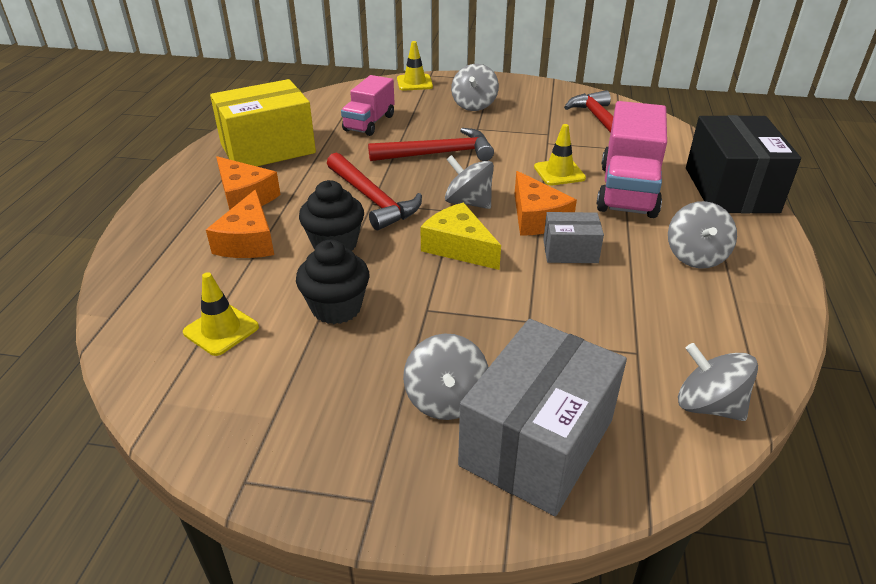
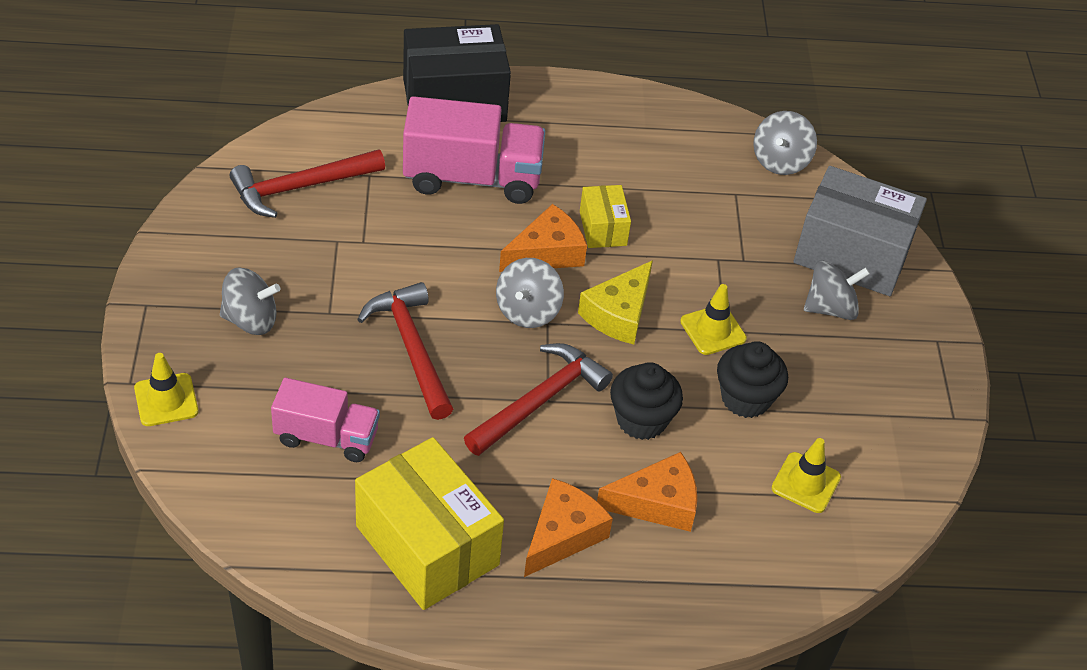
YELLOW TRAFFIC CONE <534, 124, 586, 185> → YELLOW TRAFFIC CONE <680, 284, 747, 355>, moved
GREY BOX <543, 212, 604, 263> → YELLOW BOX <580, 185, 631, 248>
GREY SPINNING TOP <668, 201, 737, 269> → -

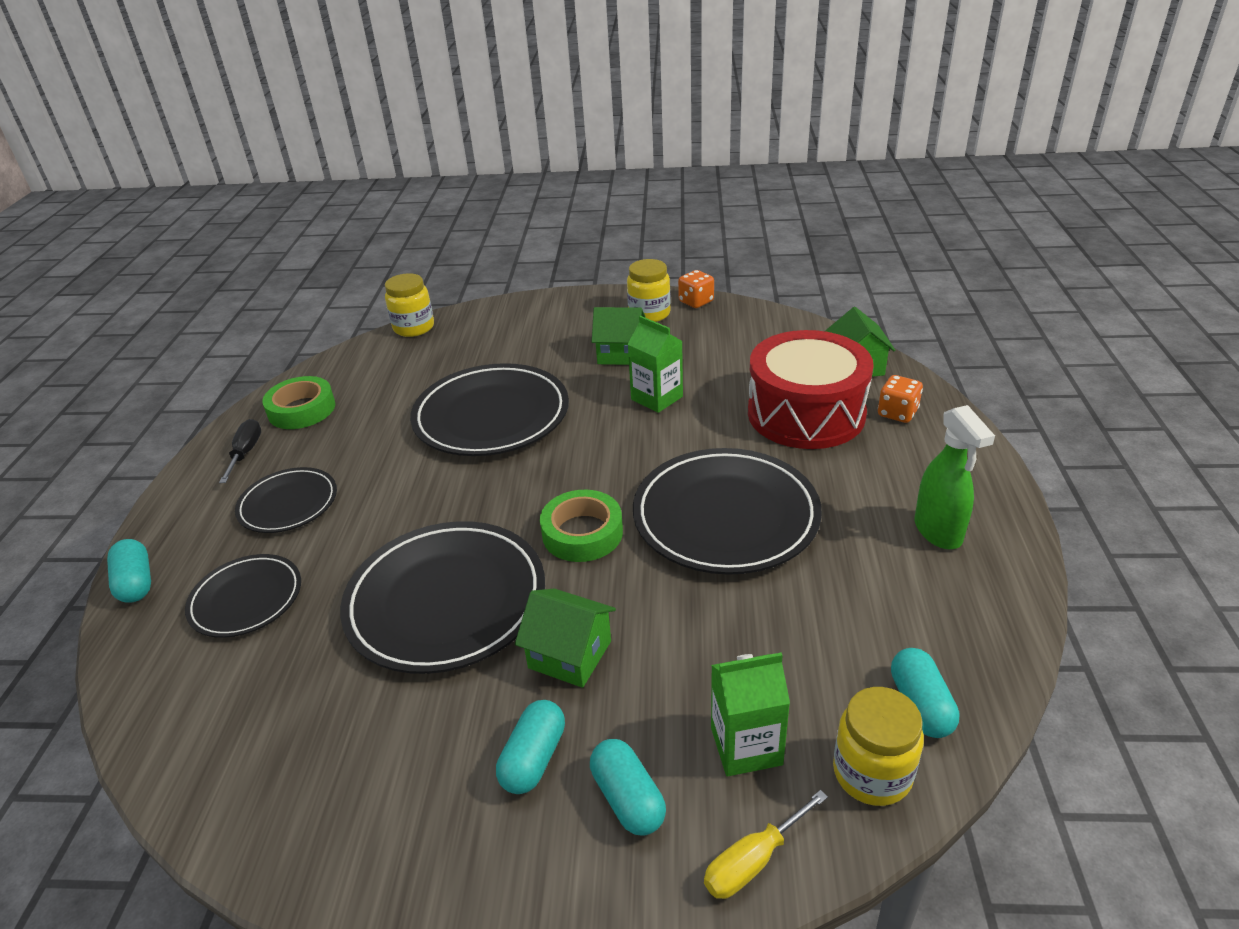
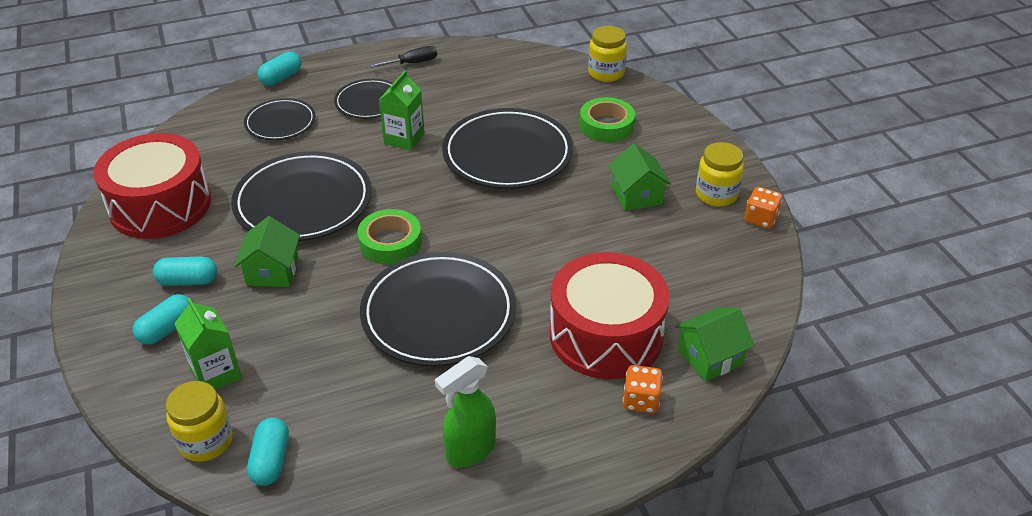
GREEN ROLL OF TAPE <262, 376, 335, 429> → GREEN ROLL OF TAPE <580, 97, 635, 142>, moved
GREEN CARTON <627, 316, 683, 413> → GREEN CARTON <379, 70, 425, 151>, moved
YELLOW SCREWDRIVER <704, 790, 828, 899> → -
TEAL PILL SHAPE <891, 648, 960, 738> → TEAL PILL SHAPE <247, 417, 289, 486>, 60 degrees counterclockwise
- → SCARLET SNARE DRUM <94, 133, 211, 239>

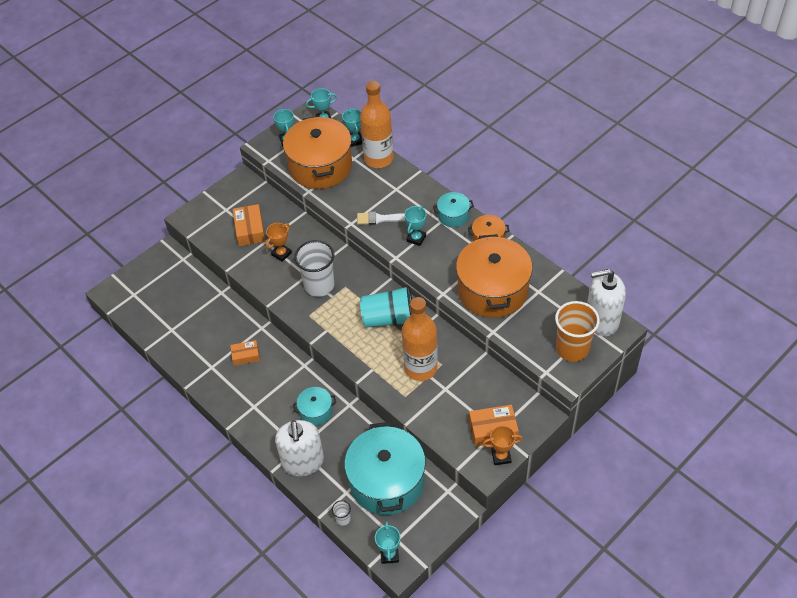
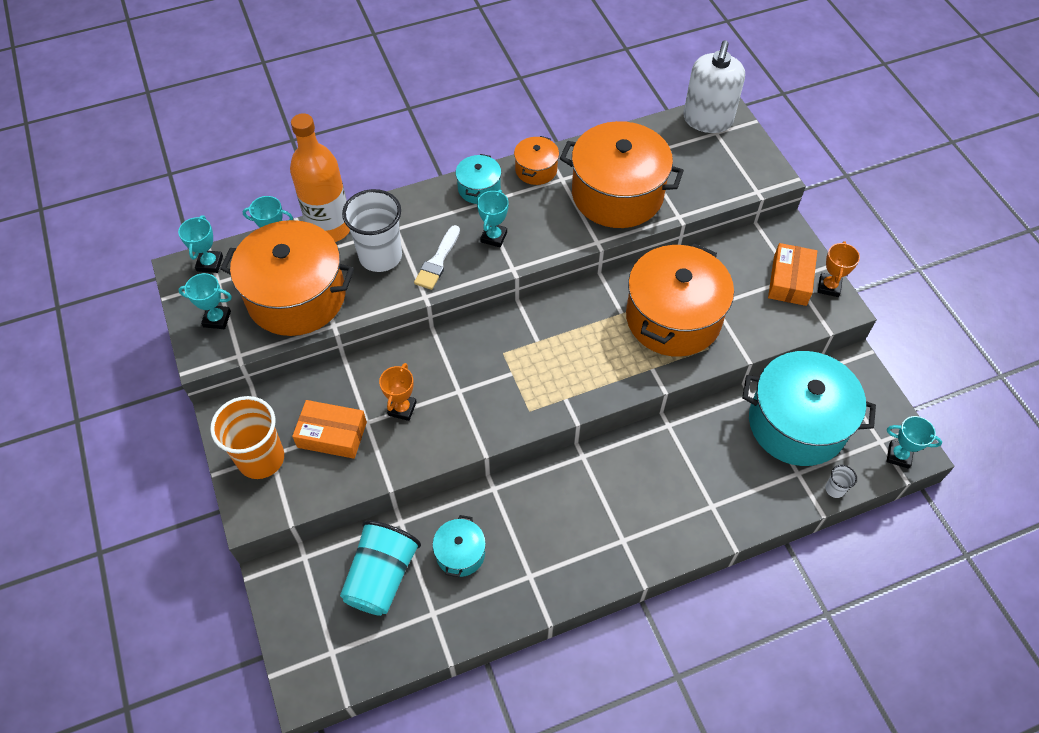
ORANGE BOX <230, 340, 260, 366> → -
ORANGE AWARD CUP <266, 223, 292, 262> → ORANGE AWARD CUP <379, 363, 417, 421>, 45 degrees clockwise
SNOW-WHITE SOAP PUMP <275, 420, 324, 476> → -
TEAL POT <293, 387, 336, 425> → TEAL POT <432, 515, 486, 577>, moved
SNOW-WHITE CUP <294, 240, 335, 297> → SNOW-WHITE CUP <342, 189, 402, 272>, moved
TEAL CUP <360, 285, 412, 328> → TEAL CUP <340, 521, 421, 616>, moved
ORANGE FLASK <402, 297, 438, 381> → ORANGE POT <626, 243, 734, 357>
TEAL AWARD CUP <404, 206, 427, 246> → TEAL AWARD CUP <477, 190, 509, 247>, 60 degrees clockwise
ORANGE CUP <555, 301, 600, 362> → ORANGE CUP <210, 396, 284, 479>, moved

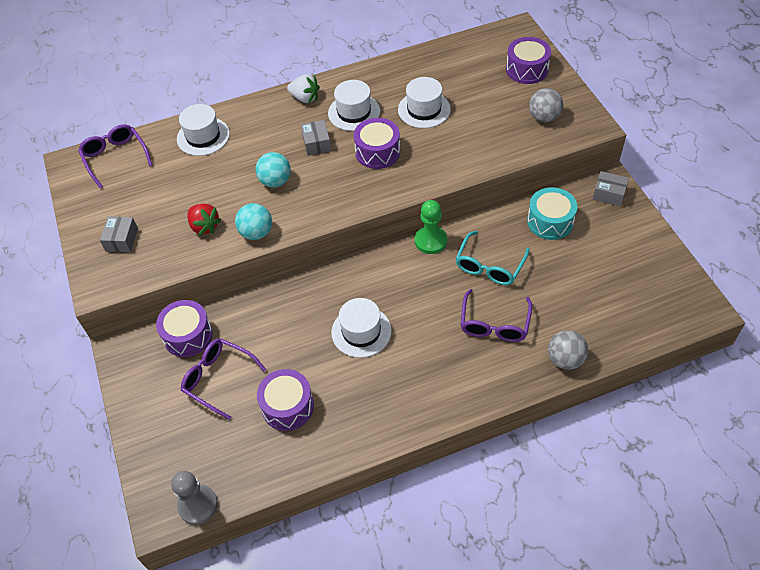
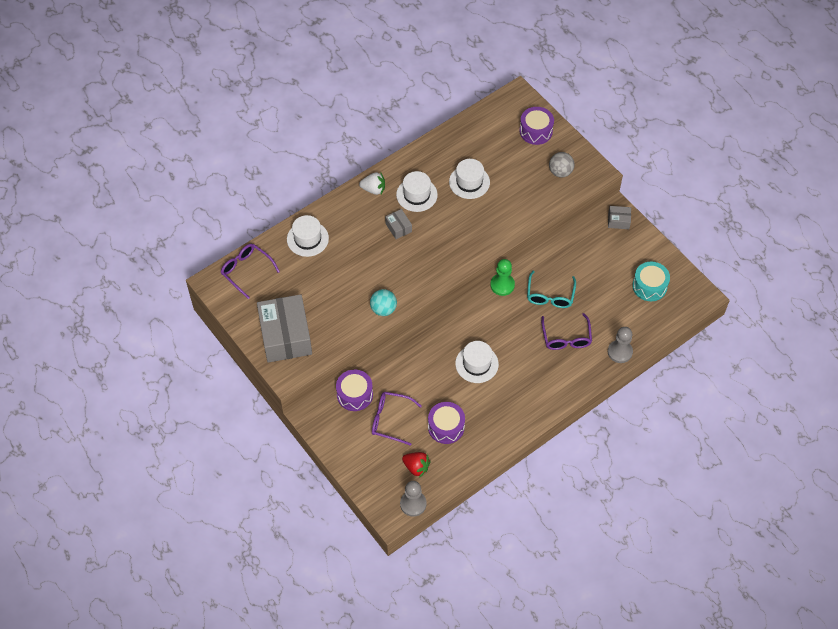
GREY BOX <100, 217, 138, 252> → GREY BOX <257, 294, 312, 363>, x2.30
SCARLET BERRY <188, 204, 221, 235> → SCARLET BERRY <402, 452, 431, 478>, moved
TEAL PLAY BALL <255, 152, 291, 188> → -
PURPLE SNARE DRUM <354, 118, 400, 169> → -
TEAL SNARE DRUM <527, 187, 577, 240> → TEAL SNARE DRUM <632, 262, 670, 301>, moved
GREY PLAY BALL <548, 330, 588, 370> → GREY GAME PAWN <608, 327, 633, 363>

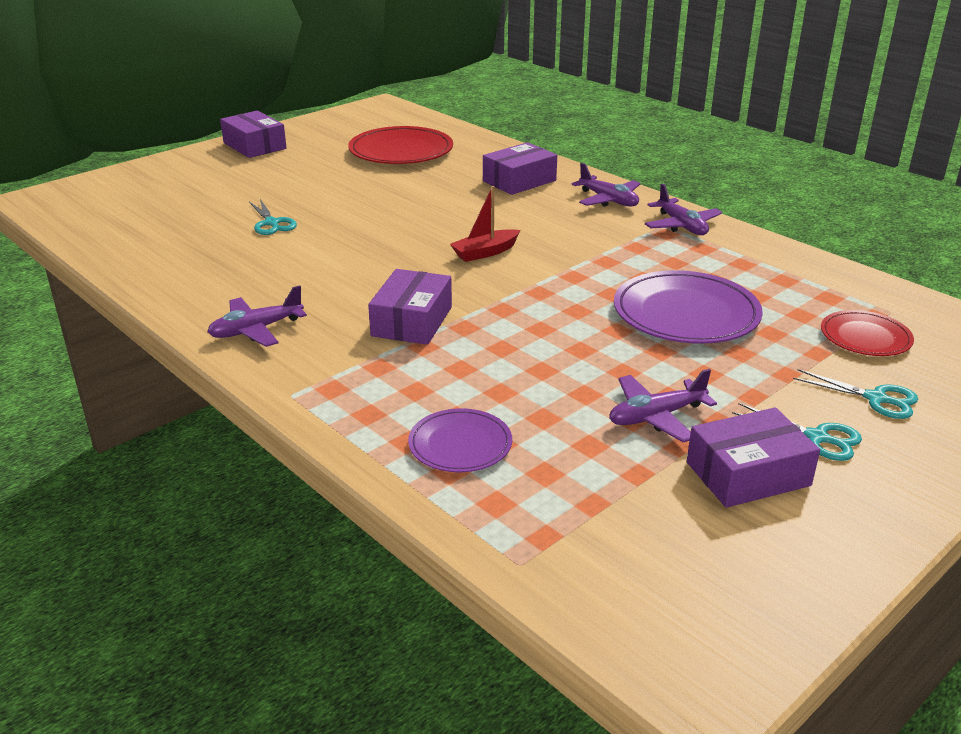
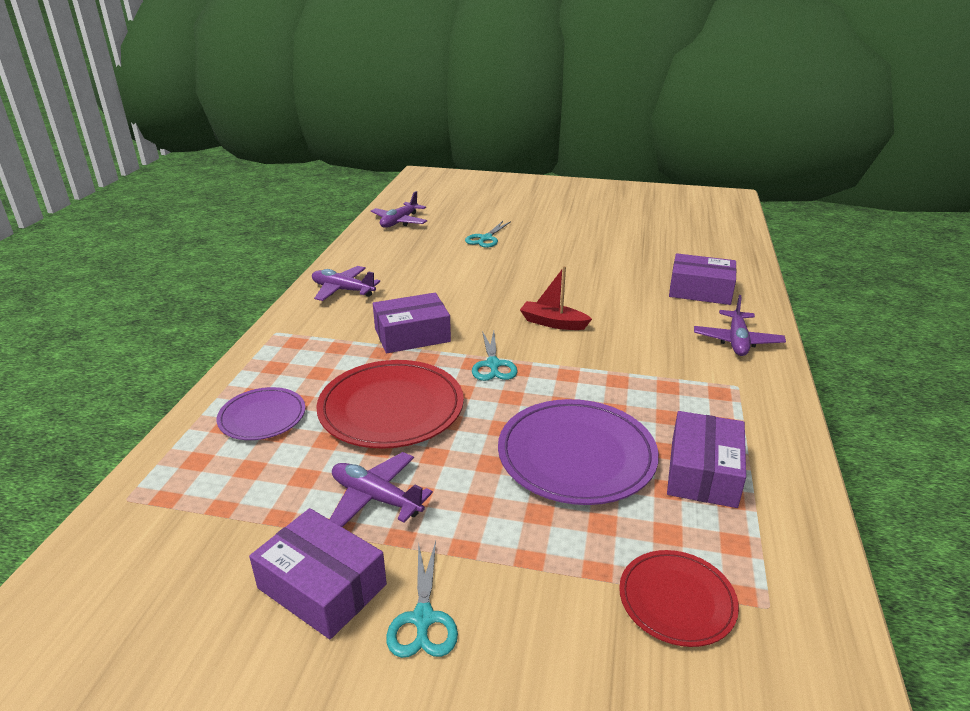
PURPLE BOX <220, 111, 286, 158> → PURPLE BOX <667, 411, 746, 508>, moved
SCARLET PLATE <348, 126, 453, 164> → SCARLET PLATE <316, 360, 464, 449>, moved
PURPLE AEROPLANE <645, 183, 722, 235> → PURPLE AEROPLANE <371, 191, 427, 228>, moved
TEAL SCISSORS <793, 369, 918, 419> → TEAL SCISSORS <472, 331, 517, 381>, moved

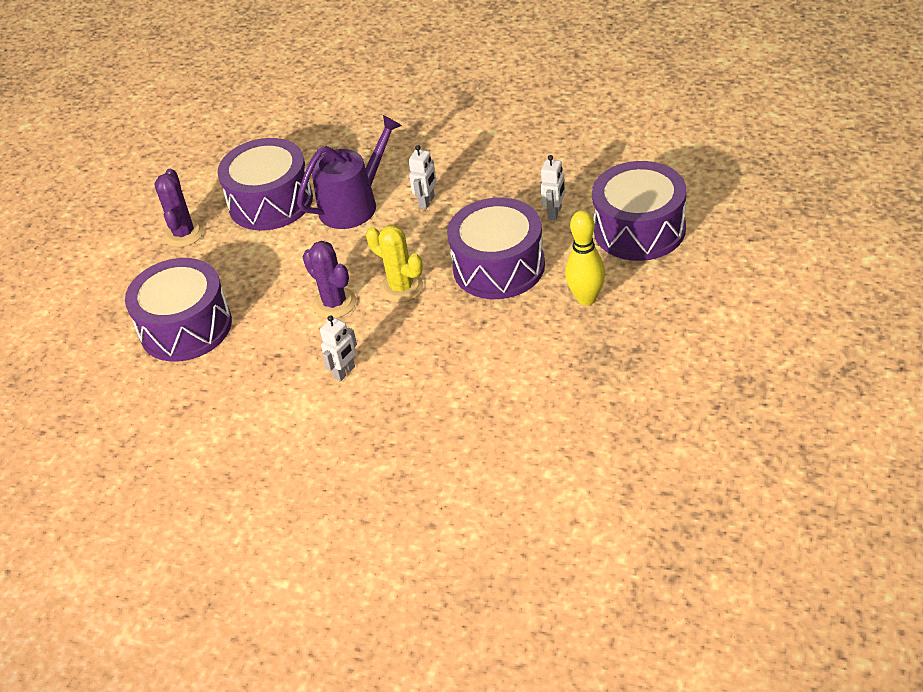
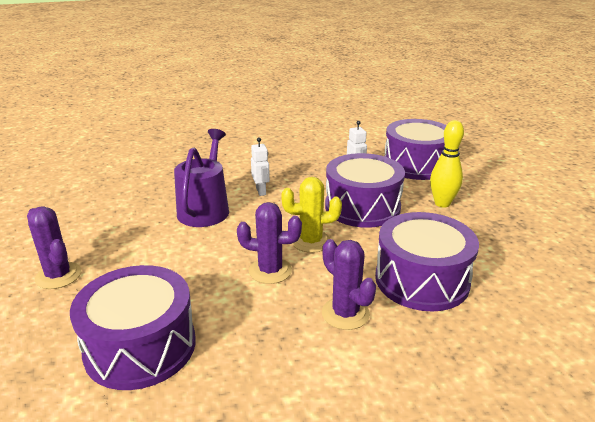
PURPLE SNARE DRUM <218, 138, 313, 231> → PURPLE SNARE DRUM <375, 212, 479, 312>, moved
SNOW-WHITE TOY ROBOT <320, 315, 357, 382> → PURPLE SAGUARO CACTUS <322, 239, 376, 330>

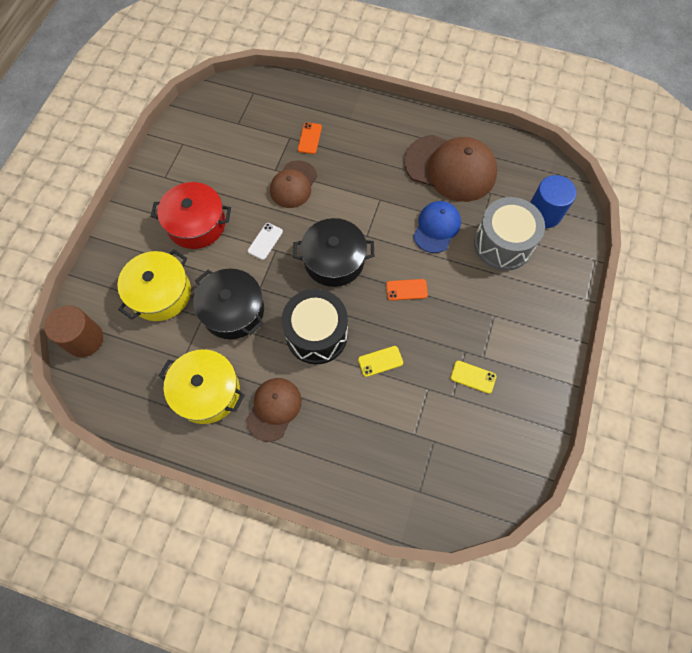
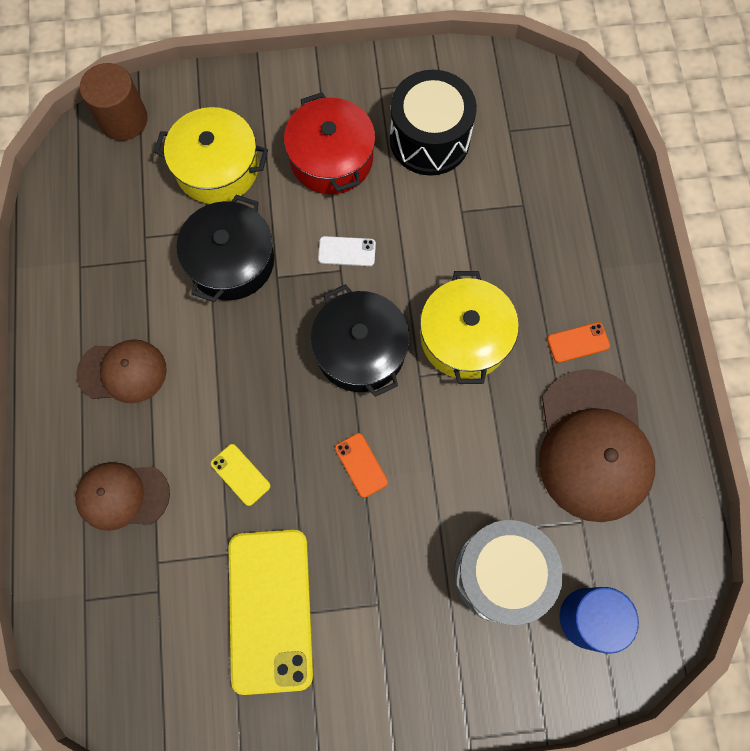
YELLOW POT <159, 349, 245, 424> → YELLOW POT <420, 271, 519, 384>, moved
BROWN CAP <270, 160, 317, 208> → BROWN CAP <75, 462, 170, 531>, moved
BLACK SNARE DRUM <282, 289, 348, 364> → BLACK SNARE DRUM <390, 70, 477, 176>, moved
ORANGE SMARTPHONE <298, 122, 322, 154> → ORANGE SMARTPHONE <547, 322, 610, 363>, moved
ROYAL BLUE CAP <413, 201, 461, 253> → -
YELLOW SMARTPHONE <451, 361, 496, 394> → YELLOW SMARTPHONE <229, 530, 313, 695>, x2.41

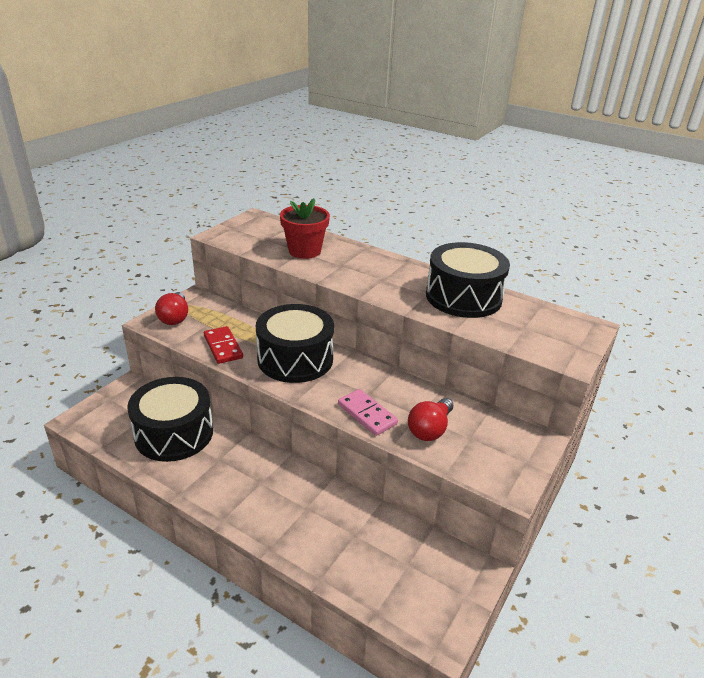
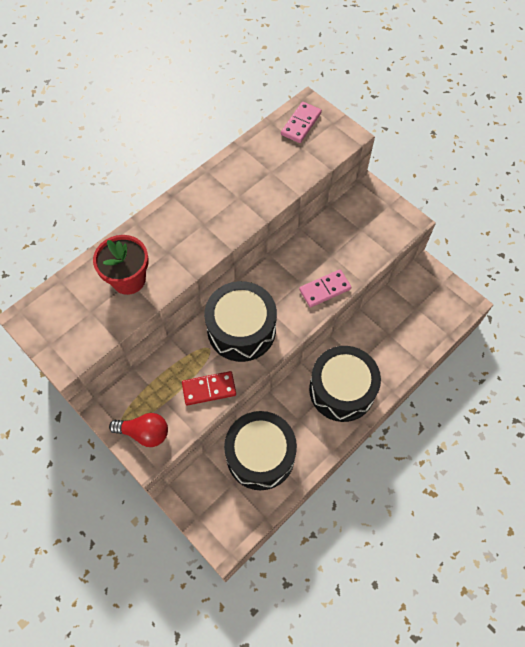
SCARLET LIGHTBULB <408, 398, 453, 441> → -
BLACK SNARE DRUM <426, 242, 510, 318> → BLACK SNARE DRUM <309, 346, 381, 422>, moved
- → ROSY DOMINO <281, 102, 322, 143>

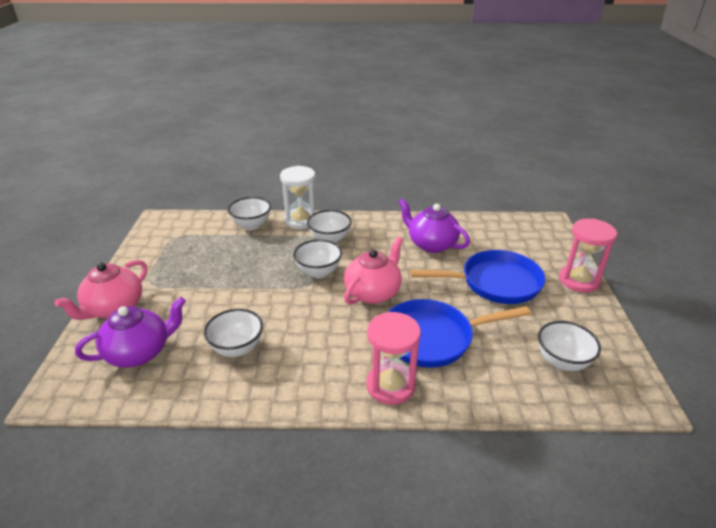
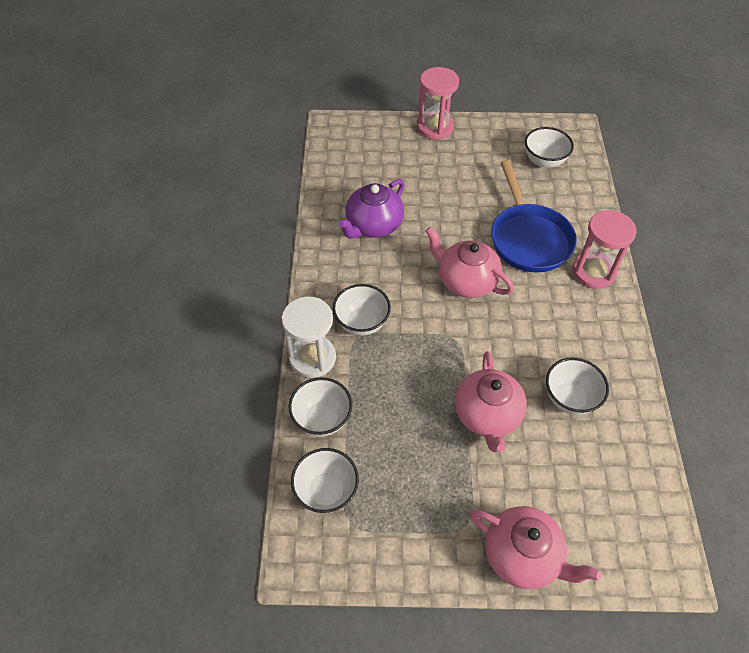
PURPLE CHINA TEAPOT <75, 297, 186, 367> → -
SNOW-WHITE DEEP DISH <293, 239, 342, 278> → SNOW-WHITE DEEP DISH <291, 448, 359, 513>, moved
ROYAL BLUE FRYING PAN <410, 250, 545, 304> → -
- → ROSY CHINA TEAPOT <455, 351, 527, 452>

